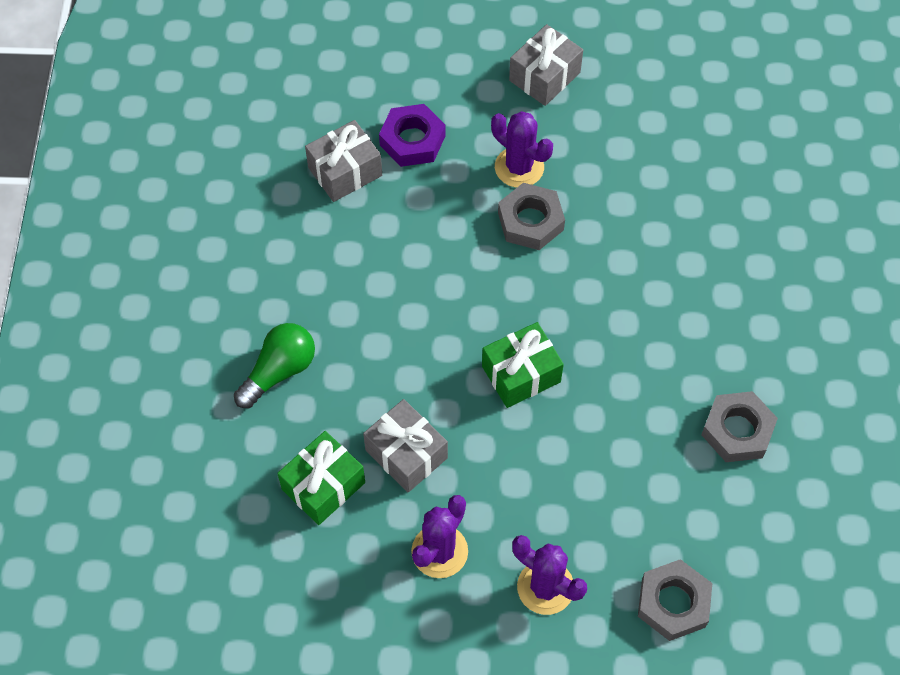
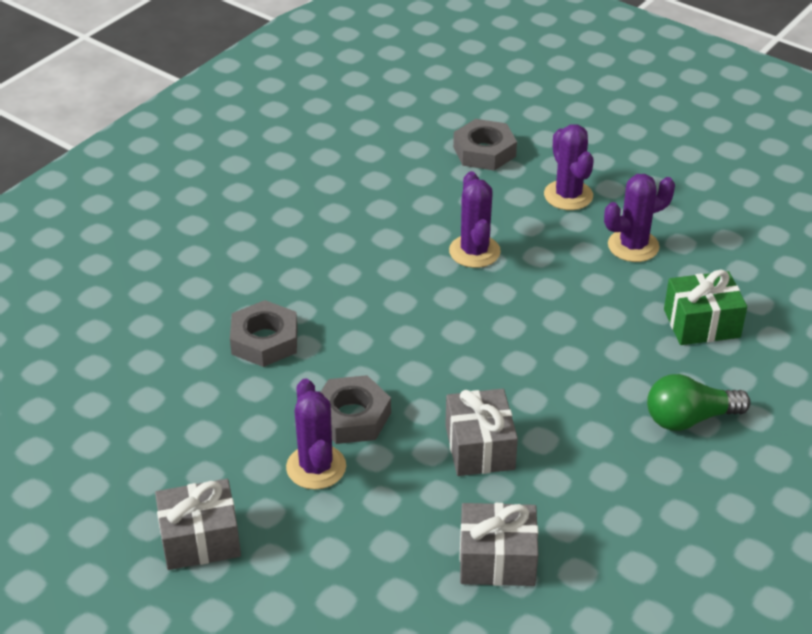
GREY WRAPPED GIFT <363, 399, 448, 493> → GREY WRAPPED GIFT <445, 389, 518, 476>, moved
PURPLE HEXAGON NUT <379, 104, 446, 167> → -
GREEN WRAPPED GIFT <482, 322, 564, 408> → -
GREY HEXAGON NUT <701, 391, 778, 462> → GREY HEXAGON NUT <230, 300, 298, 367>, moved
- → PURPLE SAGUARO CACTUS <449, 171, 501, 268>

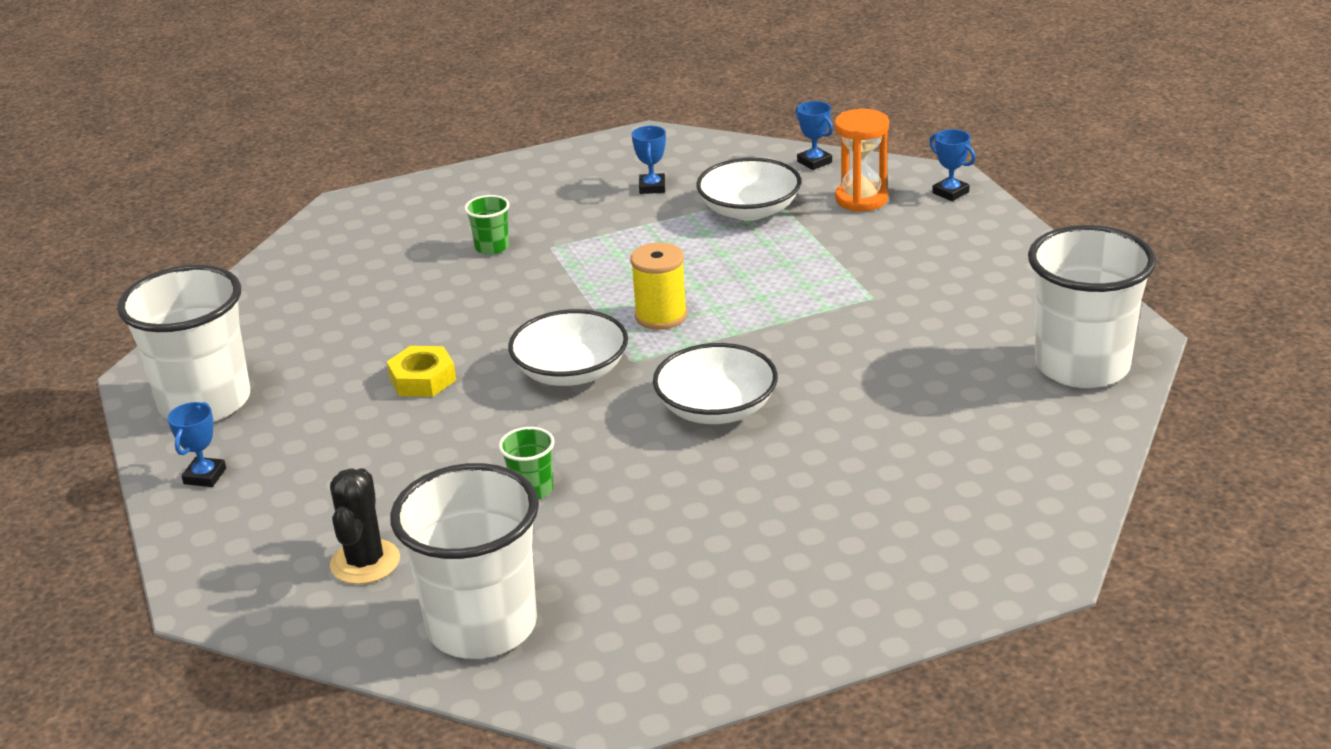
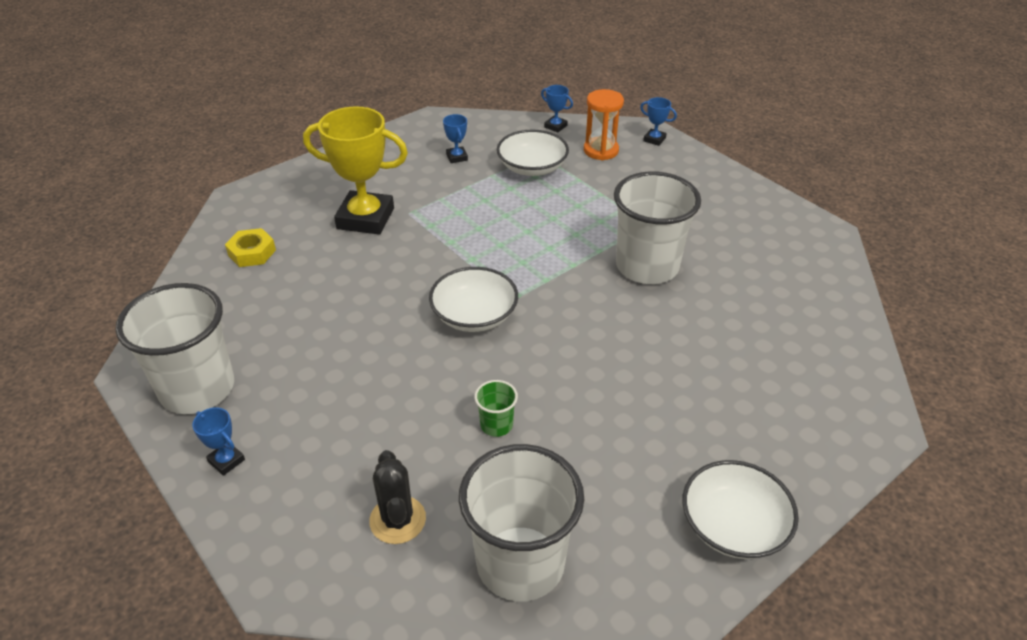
ROYAL BLUE AWARD CUP <168, 402, 226, 487> → ROYAL BLUE AWARD CUP <192, 407, 245, 476>, 45 degrees counterclockwise
YELLOW HEXAGON NUT <387, 346, 456, 397> → YELLOW HEXAGON NUT <225, 228, 276, 267>, moved
GREEN CUP <464, 195, 510, 255> → YELLOW AWARD CUP <303, 106, 408, 235>
YELLOW SPOOL <630, 242, 687, 330> → -
SNOW-WHITE DEEP DISH <653, 343, 778, 424> → SNOW-WHITE DEEP DISH <682, 460, 799, 559>, moved
SNOW-WHITE CUP <1028, 225, 1156, 388> → SNOW-WHITE CUP <614, 171, 701, 284>, moved

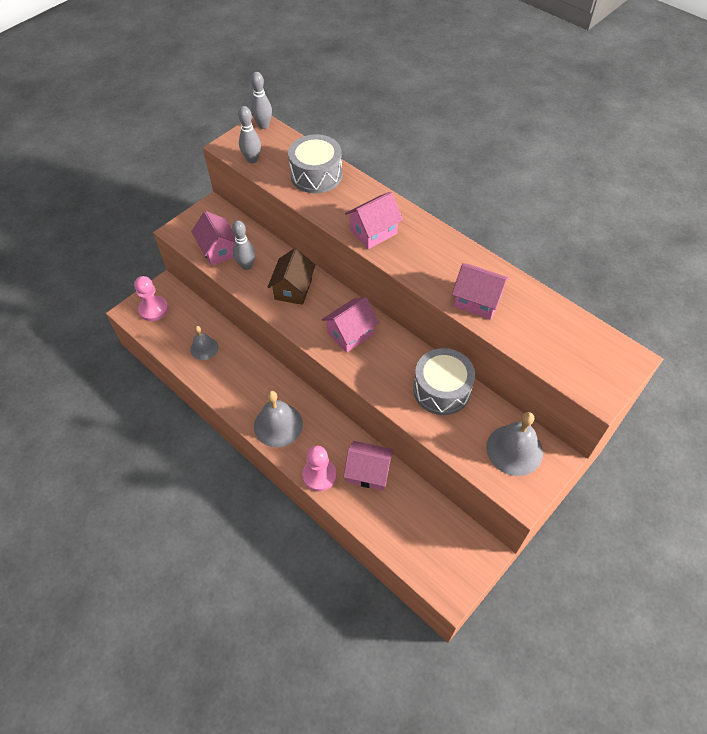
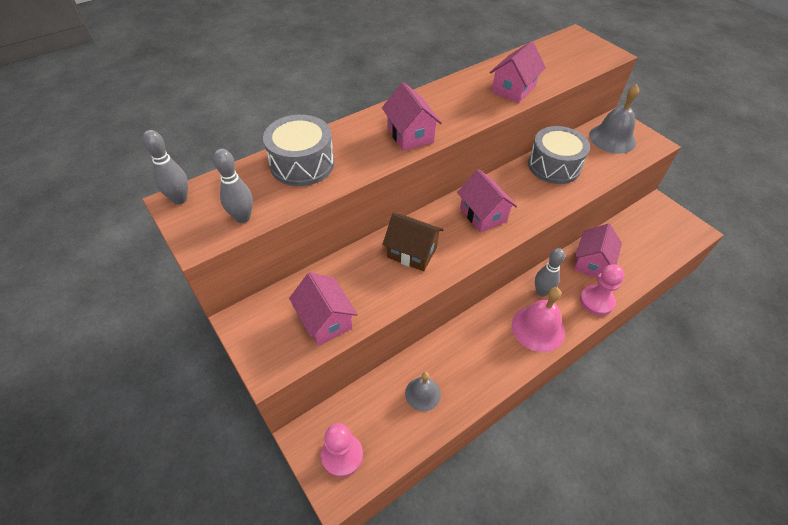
ROSY COTTAGE <191, 211, 235, 266> → ROSY COTTAGE <289, 272, 358, 346>, 75 degrees clockwise
GREY TENPIN <232, 220, 255, 270> → GREY TENPIN <535, 248, 565, 297>, moved
GREY HAND BELL <254, 391, 303, 447> → ROSY HAND BELL <512, 287, 565, 352>

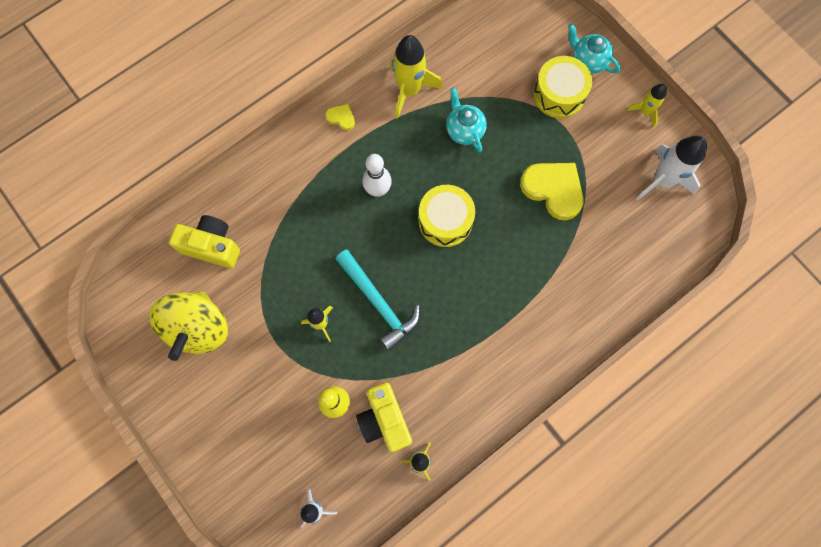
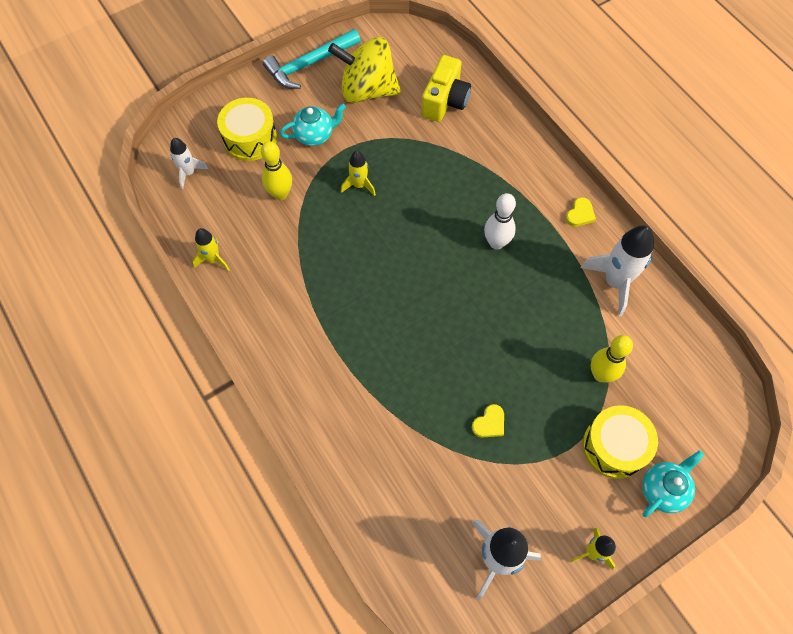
TEAL CARPENTER'S HAMMER <335, 250, 420, 351> → TEAL CARPENTER'S HAMMER <263, 29, 361, 89>, moved
YELLOW PHOTO CAMERA <356, 382, 412, 452> → -
YELLOW ROCKET <389, 35, 442, 119> → SNOW-WHITE ROCKET <580, 225, 654, 316>
YELLOW SNARE DRUM <418, 185, 475, 247> → YELLOW SNARE DRUM <217, 98, 277, 161>, moved
TEAL CHINA TEAPOT <446, 87, 487, 153> → TEAL CHINA TEAPOT <280, 104, 346, 146>, moved
YELLOW HEART <520, 163, 584, 220> → YELLOW HEART <472, 404, 504, 438>, x0.47
- → YELLOW TENPIN <591, 335, 633, 383>

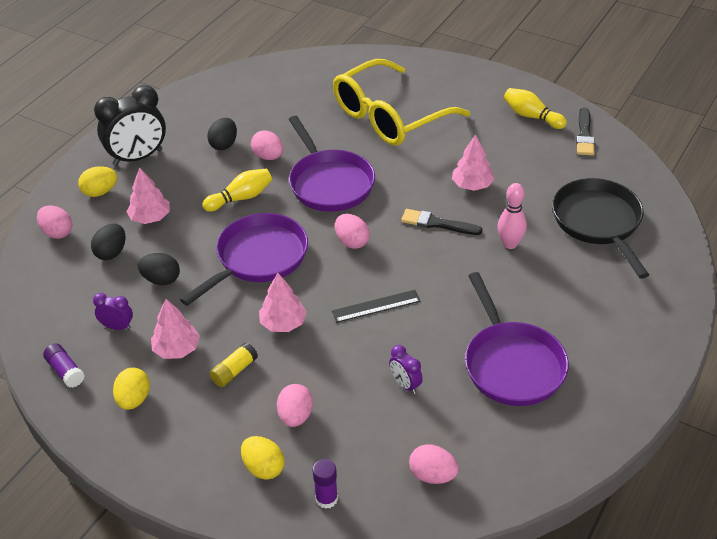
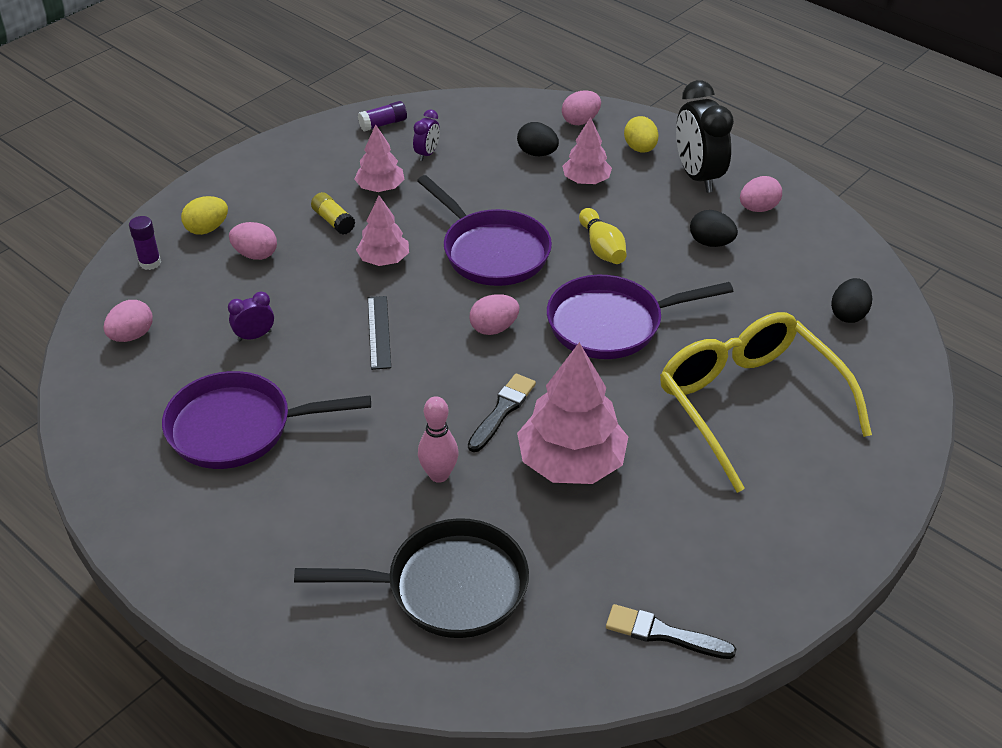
YELLOW EGG <113, 368, 150, 410> → -
BLACK EGG <138, 253, 180, 285> → BLACK EGG <831, 278, 872, 323>, moved
ROSY EGG <251, 130, 283, 160> → ROSY EGG <740, 176, 782, 212>, moved
ROSY TOY TREE <452, 135, 495, 191> → ROSY TOY TREE <517, 342, 628, 484>, x1.76
YELLOW TENPIN <504, 88, 567, 129> → -

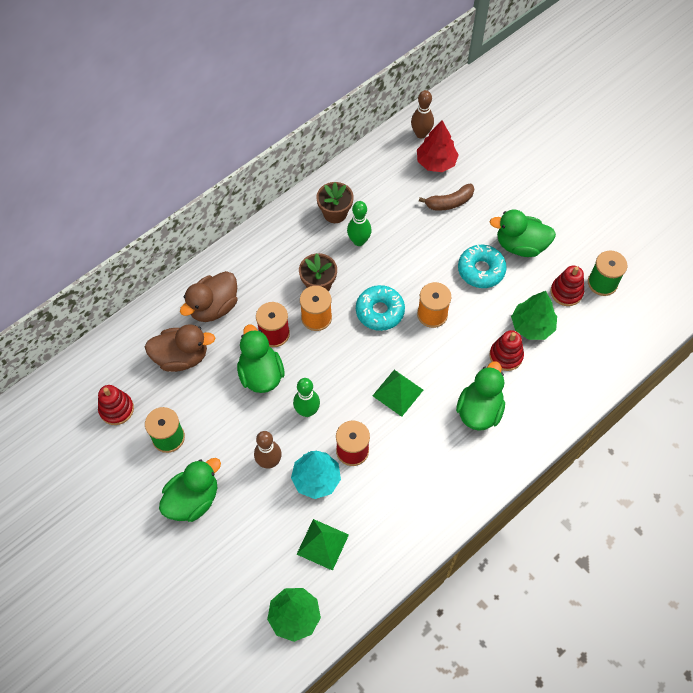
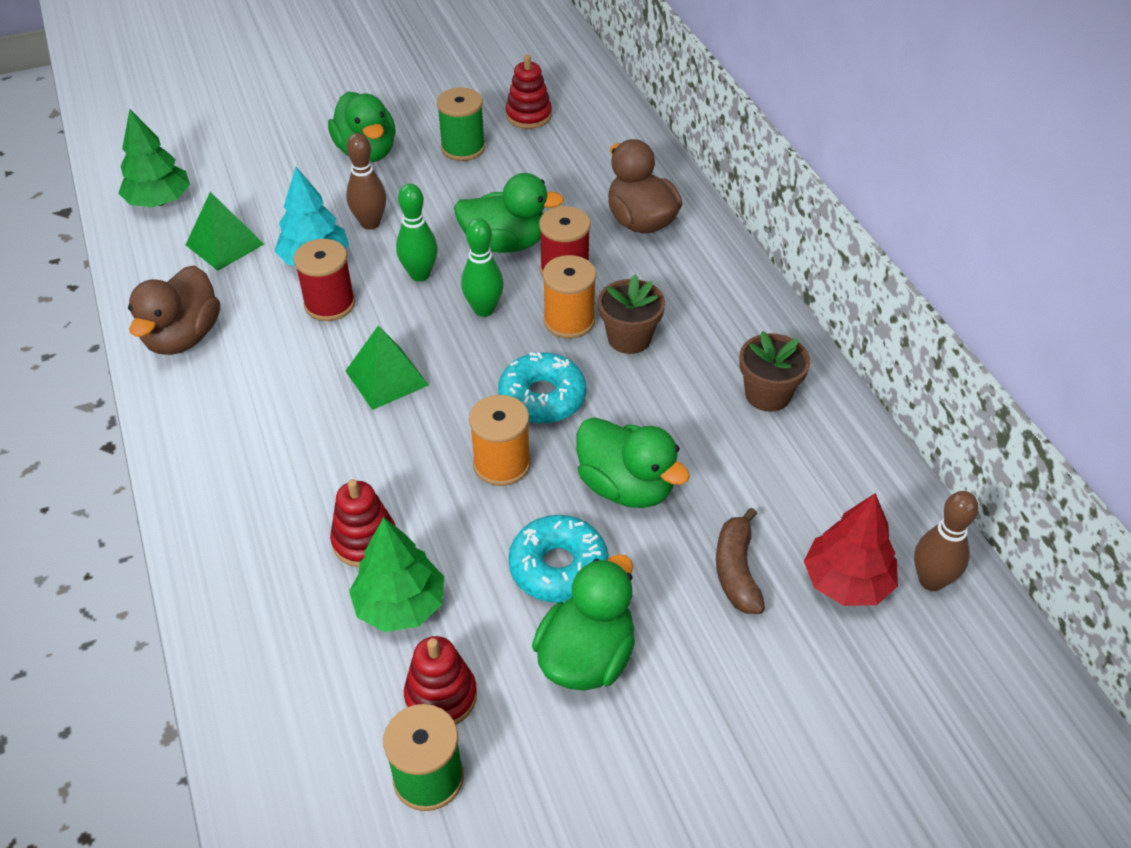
BROWN TOY DUCK <145, 324, 215, 372> → BROWN TOY DUCK <128, 265, 220, 355>, moved
GREEN TENPIN <347, 201, 372, 246> → GREEN TENPIN <461, 218, 504, 317>, moved
GREEN TOY DUCK <456, 361, 505, 431> → GREEN TOY DUCK <576, 417, 690, 508>, moved

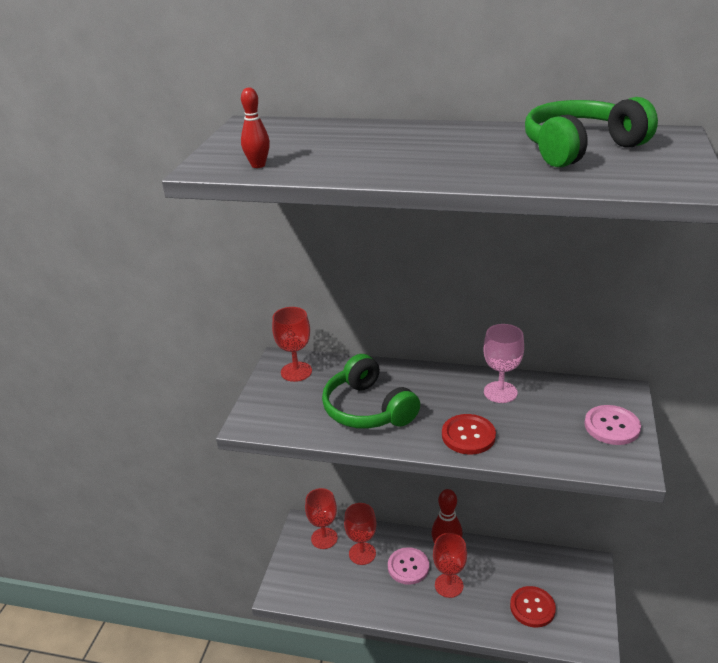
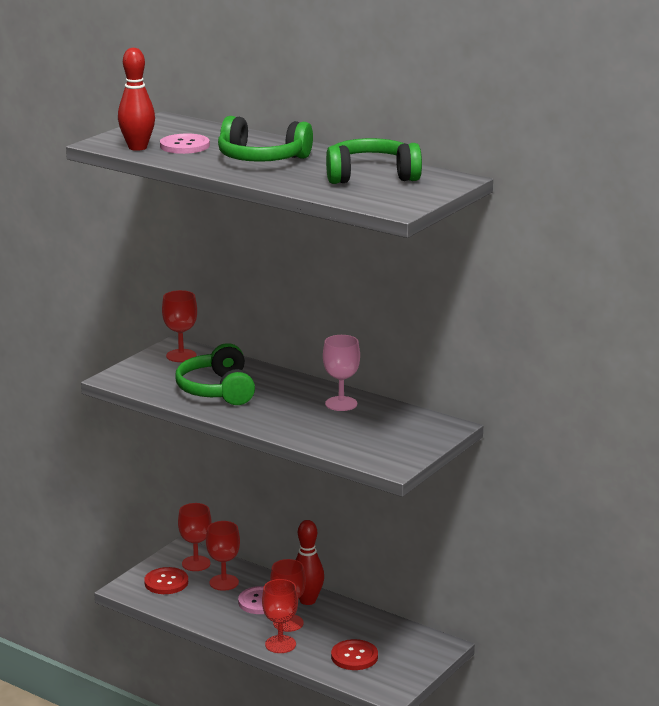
SCARLET TENPIN <241, 88, 270, 168> → SCARLET TENPIN <118, 48, 155, 151>, x1.70
SCARLET SHIRT BUTTON <442, 414, 496, 454> → SCARLET SHIRT BUTTON <144, 567, 188, 594>, moved
ROSY SHIRT BUTTON <584, 405, 641, 445> → ROSY SHIRT BUTTON <160, 133, 210, 154>, moved
- → GREEN HEADSET <218, 116, 313, 162>
- → SCARLET GOBLET <262, 579, 298, 653>

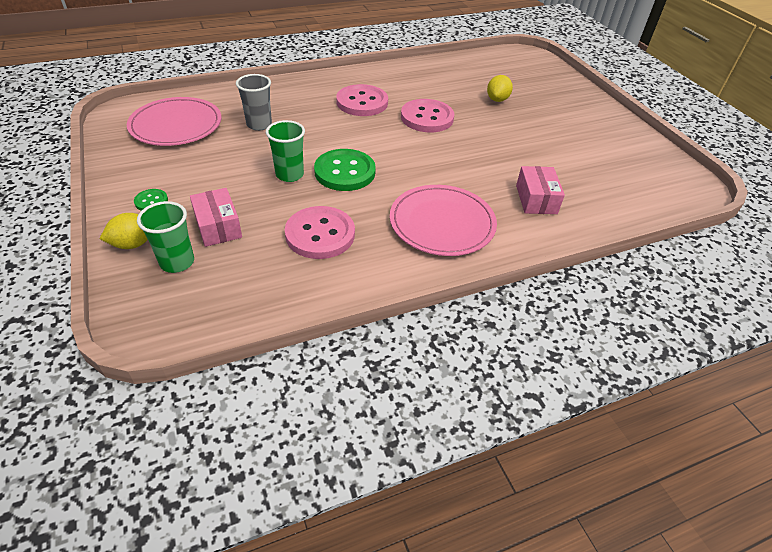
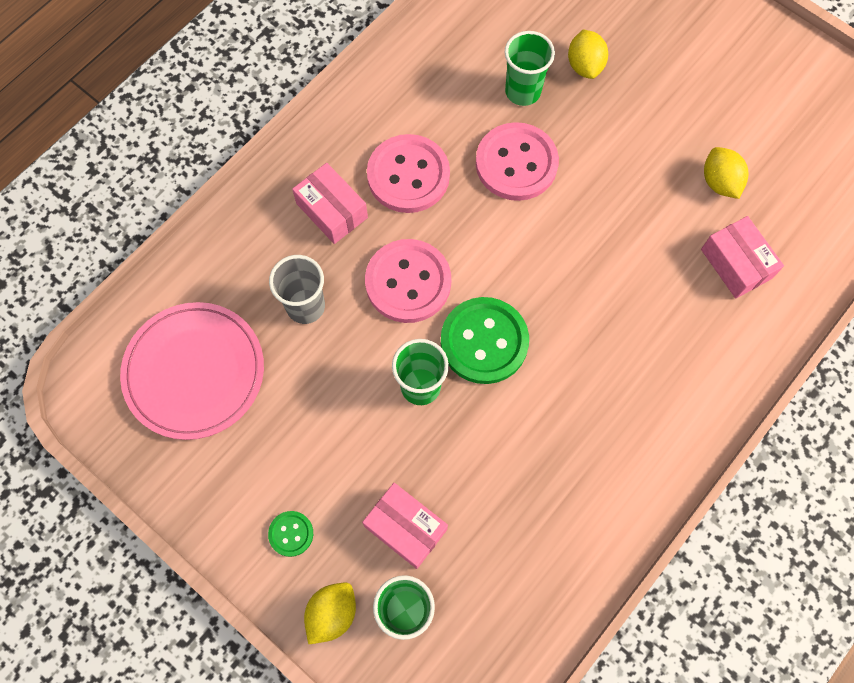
ROSY SHIRT BUTTON <285, 206, 355, 259> → ROSY SHIRT BUTTON <365, 239, 451, 323>, moved
ROSY PLATE <390, 185, 497, 256> → -
- → ROSY BOX <292, 163, 368, 244>
- → GREEN CUP <505, 31, 555, 106>
- → YELLOW LEMON <704, 147, 748, 199>

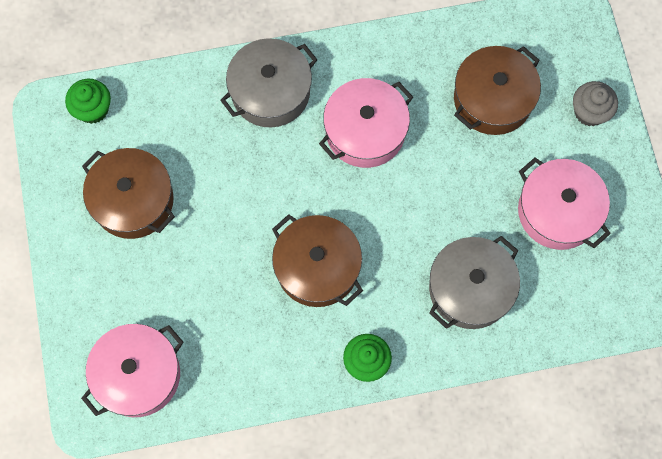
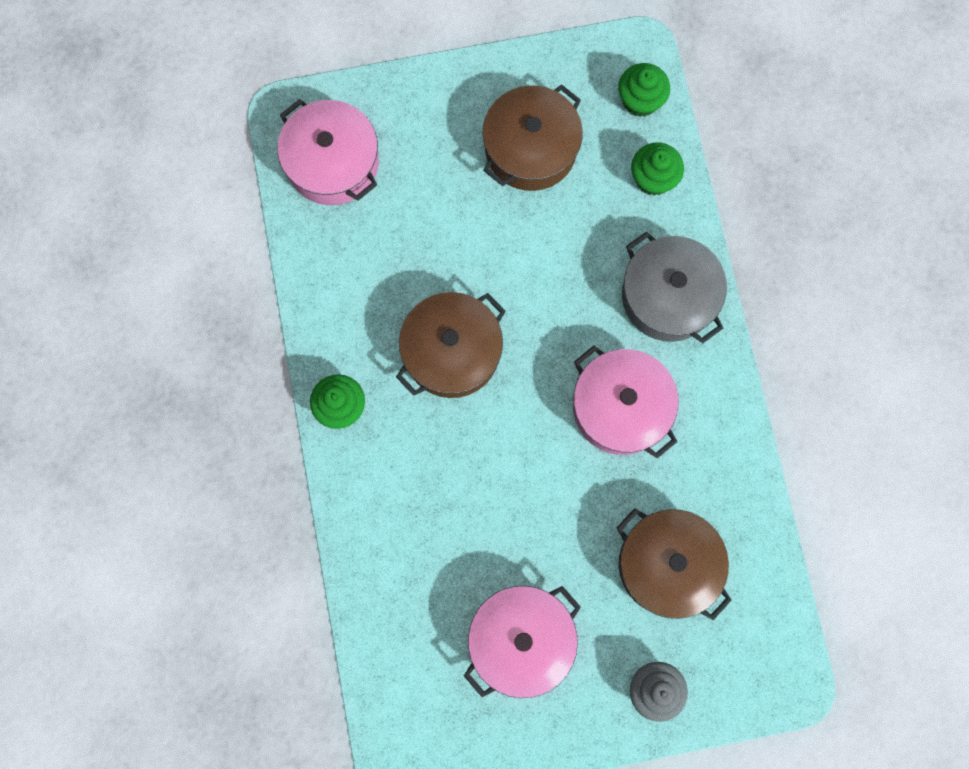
GREY POT <429, 236, 520, 329> → -
- → GREEN CUPCAKE <631, 142, 684, 196>

